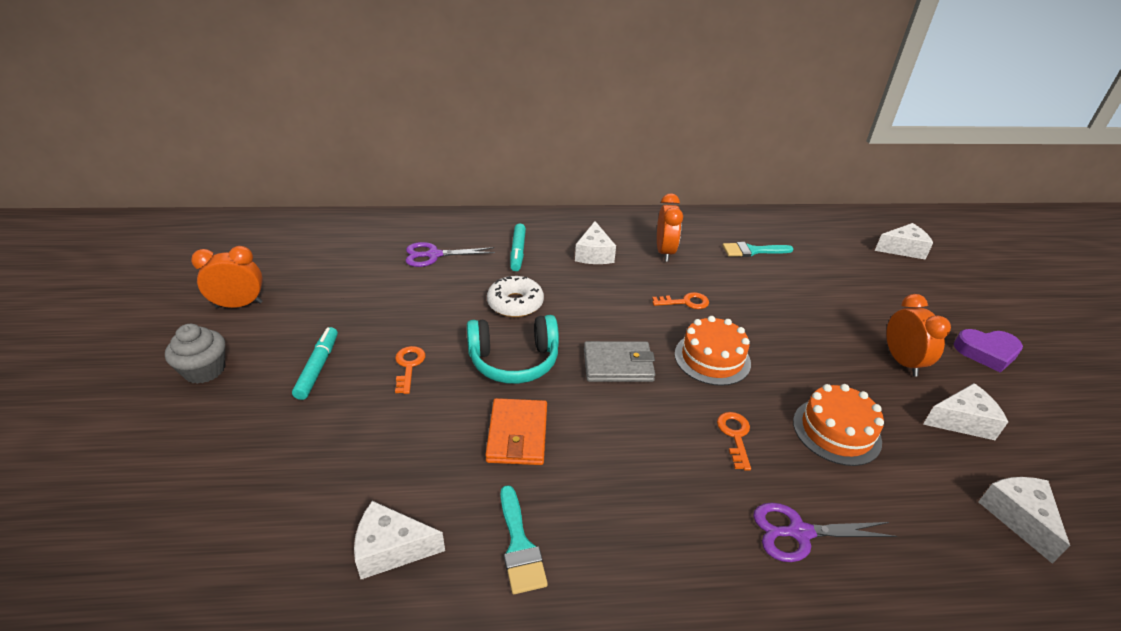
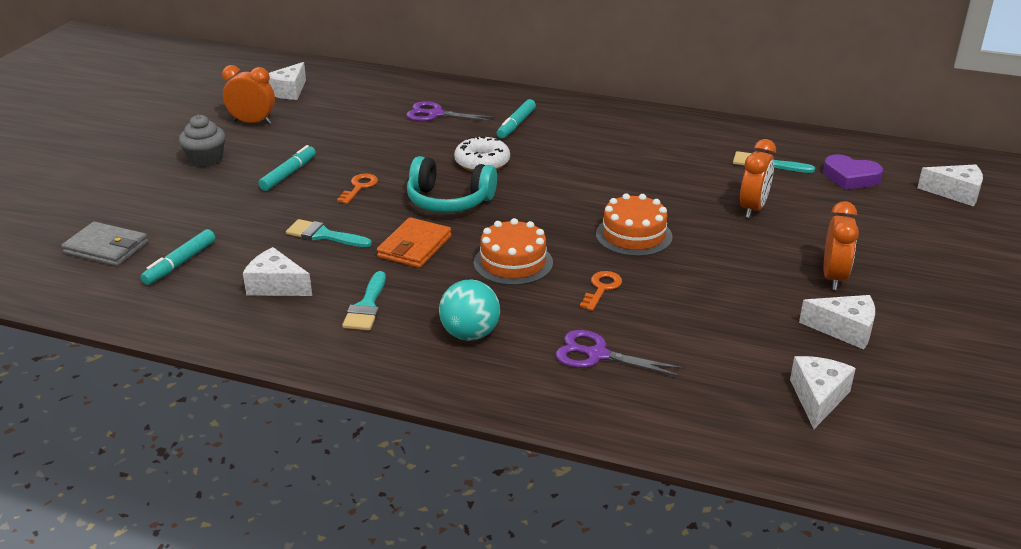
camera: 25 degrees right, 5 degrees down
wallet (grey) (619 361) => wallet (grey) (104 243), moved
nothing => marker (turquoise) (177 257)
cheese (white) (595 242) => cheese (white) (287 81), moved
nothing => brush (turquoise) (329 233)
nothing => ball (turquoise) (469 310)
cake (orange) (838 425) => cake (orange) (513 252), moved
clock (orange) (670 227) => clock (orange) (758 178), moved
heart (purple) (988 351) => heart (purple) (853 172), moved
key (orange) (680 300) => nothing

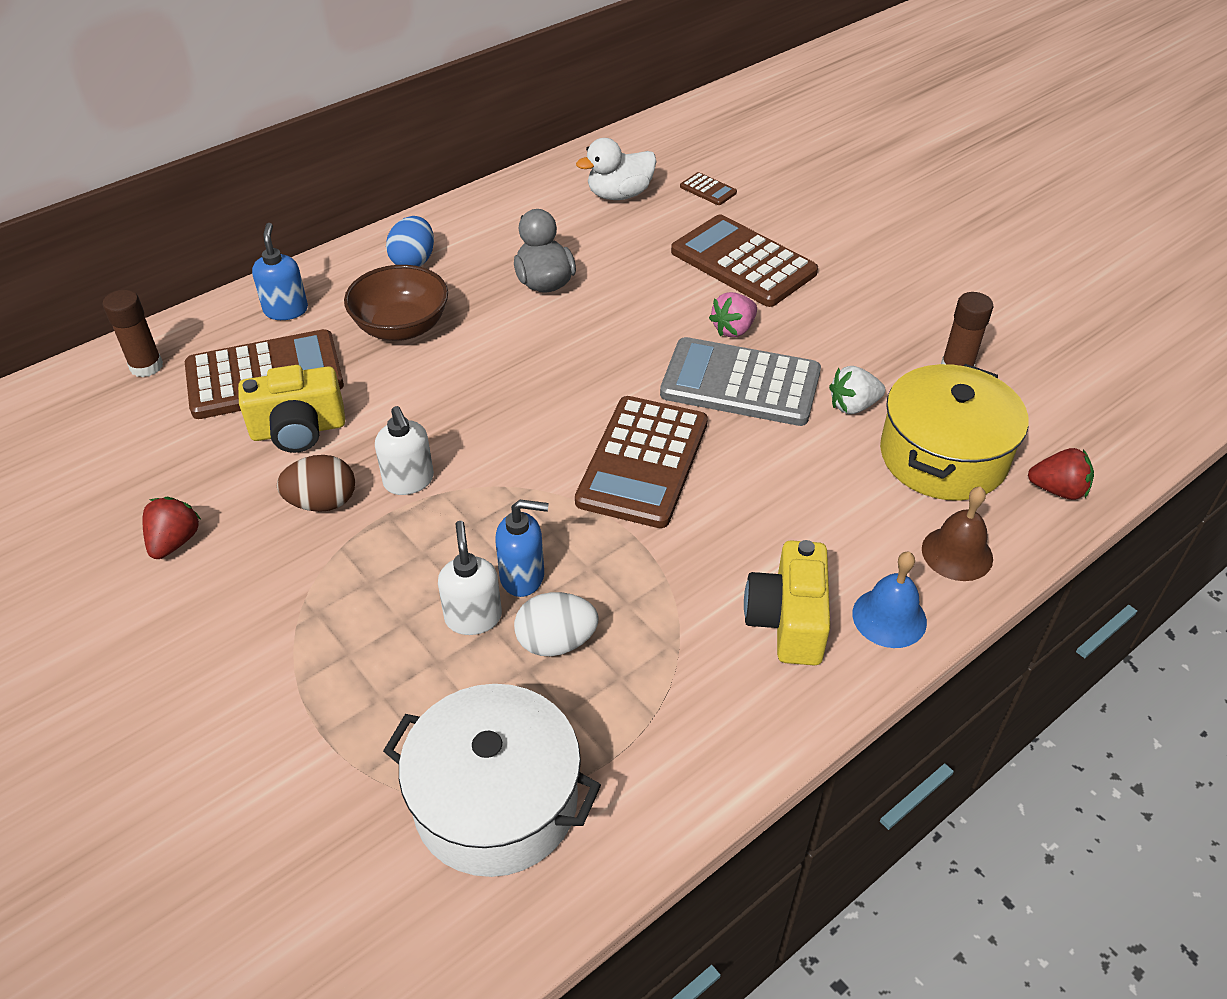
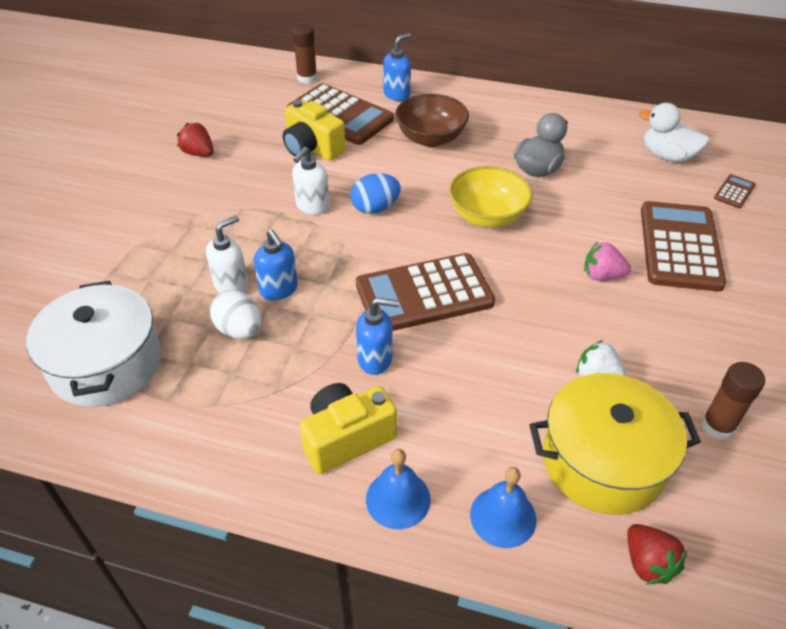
camera: 55 degrees right, 0 degrees up
strawberry (red) (171 528) => strawberry (red) (195 139), 120 degrees counterclockwise
egg (blue) (410 241) => egg (blue) (375 193), moved
nothing => soap dispenser (blue) (378 336)
nothing => bowl (yellow) (491 197)
bell (brown) (957 534) => bell (blue) (503 507)
calculator (brown) (708 188) => calculator (brown) (735 191), 150 degrees counterclockwise
egg (brown) (316 483) => nothing
calculator (grey) (740 381) => nothing

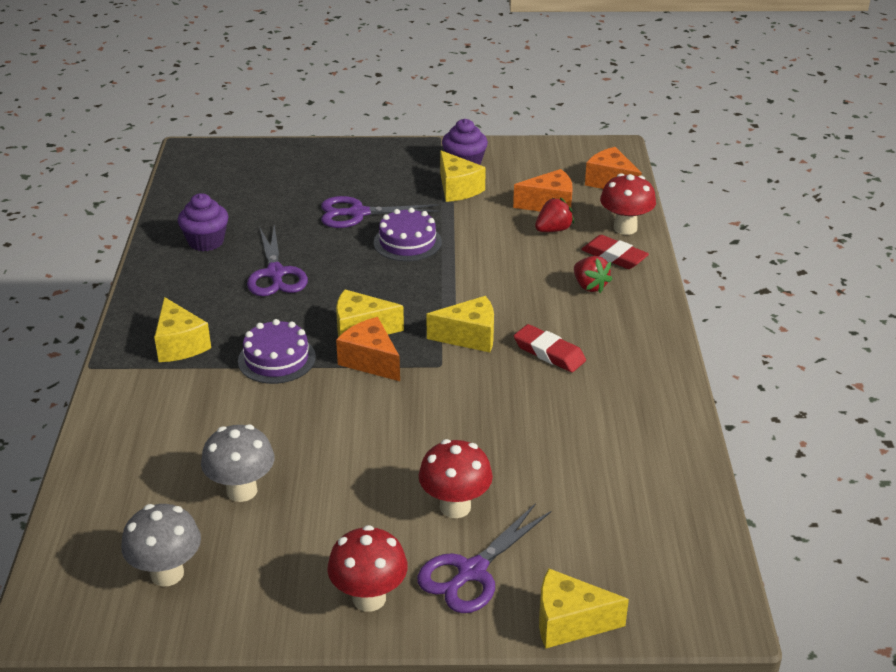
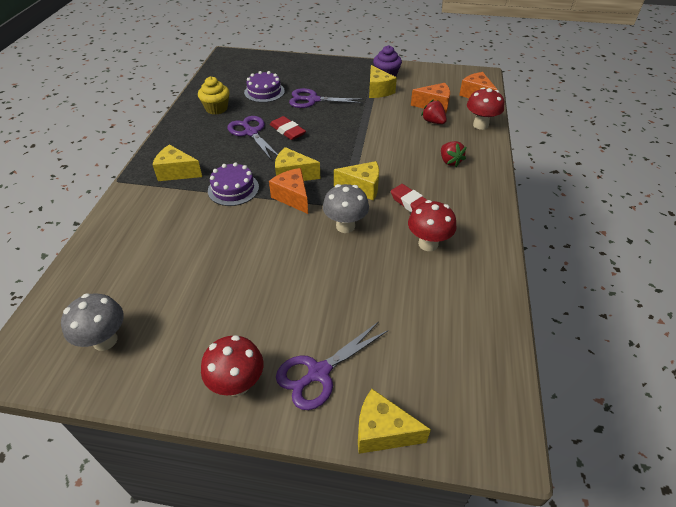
camera: 10 degrees right, 10 degrees up
cheese (yellow) (182 329) => cheese (yellow) (177 162), 120 degrees clockwise
cupcake (purple) (203 222) => cupcake (yellow) (214 95)
scissors (purple) (277 260) => scissors (purple) (252 138), 150 degrees clockwise
cake (purple) (408 235) => cake (purple) (264 87), moved
eraser (red) (615 252) => eraser (red) (288 128), moved
mushroom (grey) (238 463) => mushroom (grey) (346 208), moved
mushroom (red) (456 478) => mushroom (red) (432 225), moved
strawberry (red) (554 214) => strawberry (red) (434 111), 105 degrees counterclockwise

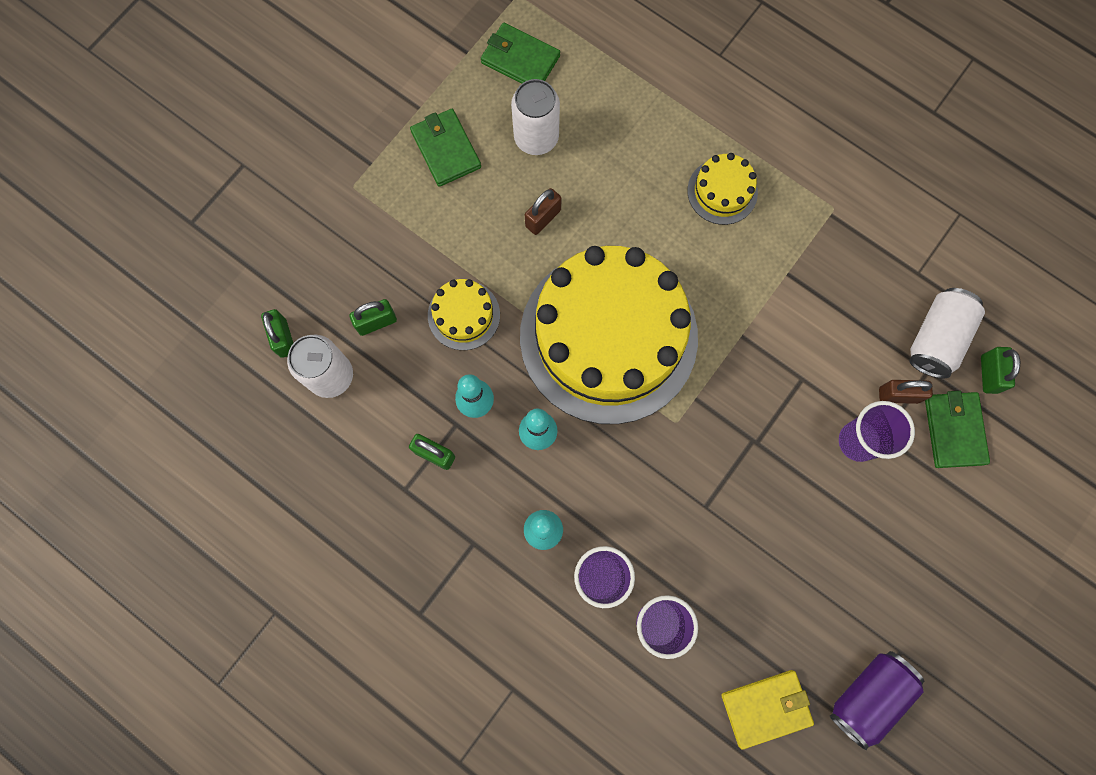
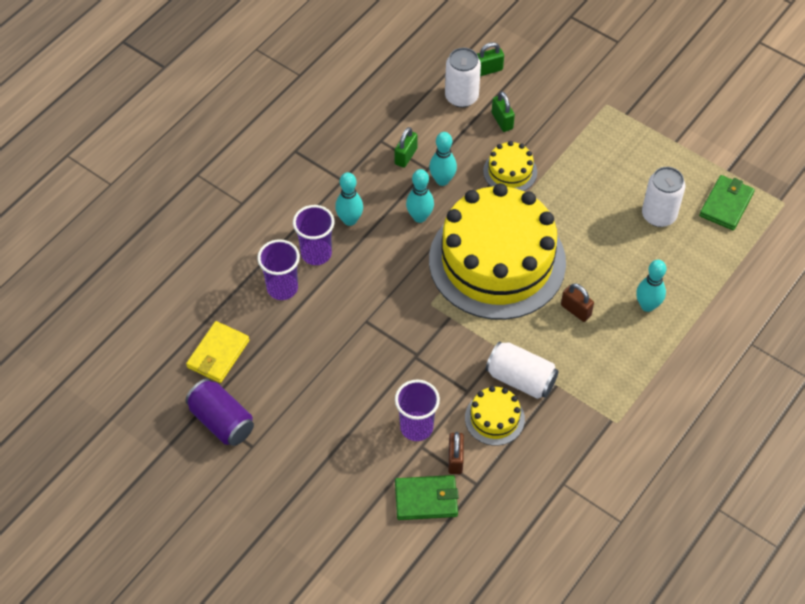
camera: 90 degrees right, 20 degrees down
wallet (yellow) (767 710) => wallet (yellow) (218 352), 45 degrees clockwise
cake (yellow) (722 189) => cake (yellow) (495 416), moved
can (white) (947 333) => can (white) (522 370), moved
padlock (brown) (543 211) => padlock (brown) (577 302), moved
nothing => bowling pin (turquoise) (651 286)
wallet (green) (445 148) => nothing
padlock (green) (1000 370) => nothing

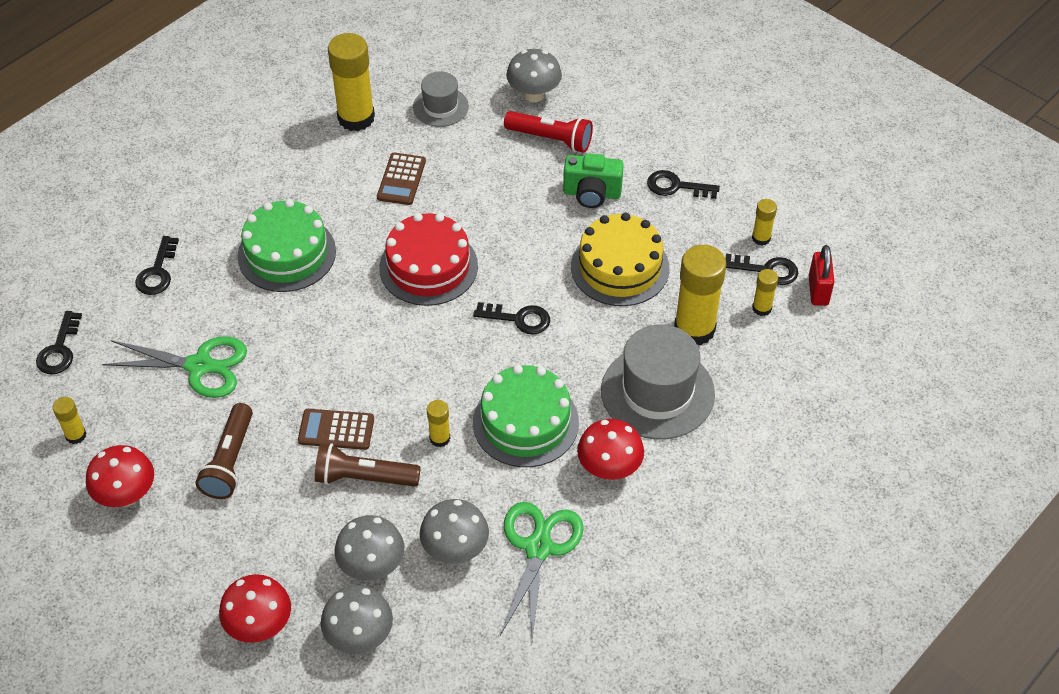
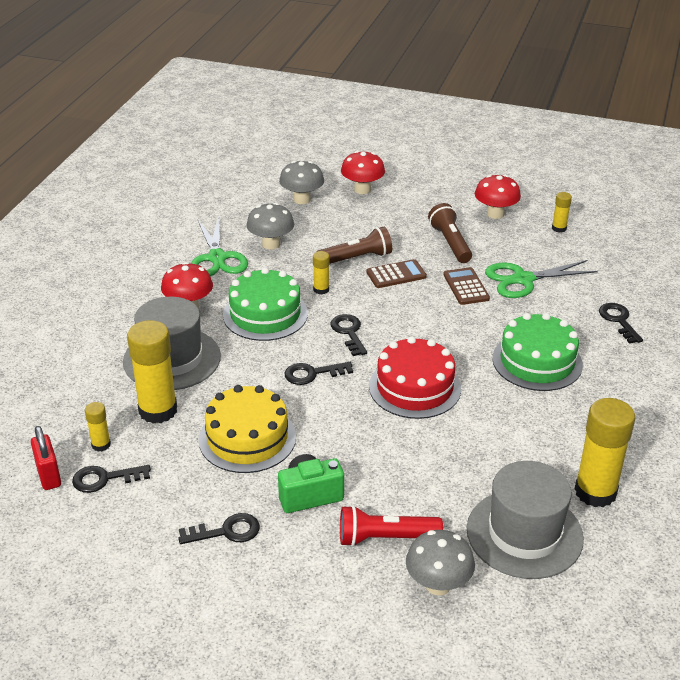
camera: 155 degrees right, 15 degrees down
key (black) (59 342) => key (black) (349 335), moved
calculator (brown) (401 179) => calculator (brown) (466 286), moved
hat (grey) (441 99) => hat (grey) (525 520), x1.77
mushroom (grey) (369 548) => nothing
glue stick (yellow) (764 222) => nothing

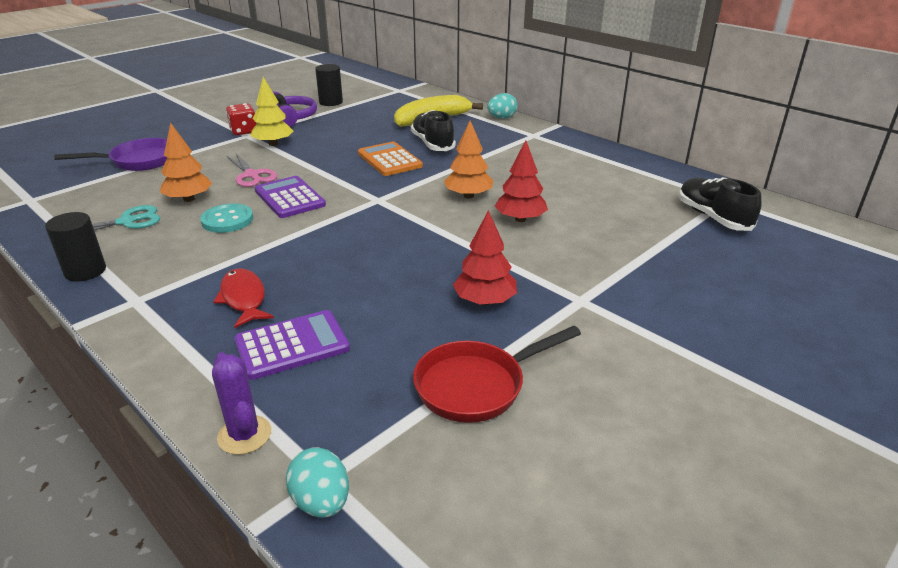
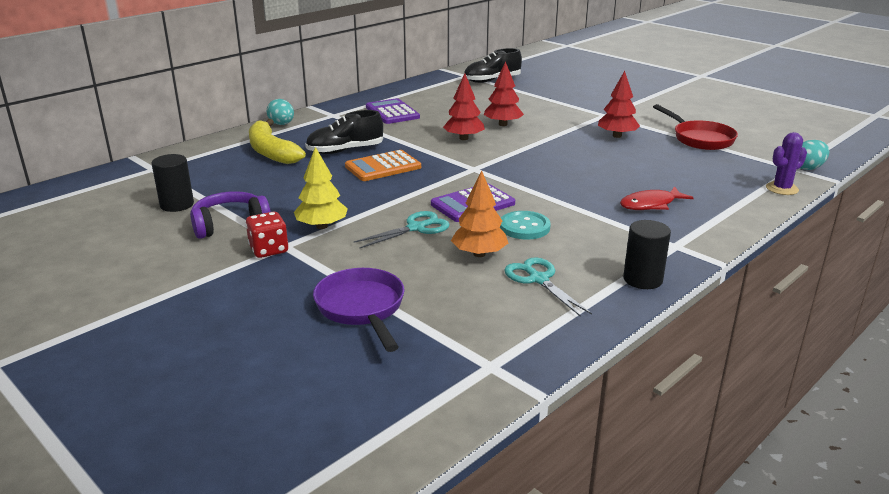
camera: 90 degrees left, 5 degrees down
scissors (pink) (251 170) => scissors (turquoise) (402 229)
calculator (purple) (292 345) => calculator (purple) (393 111), moved
tree (orange) (468 160) => tree (red) (464 106)

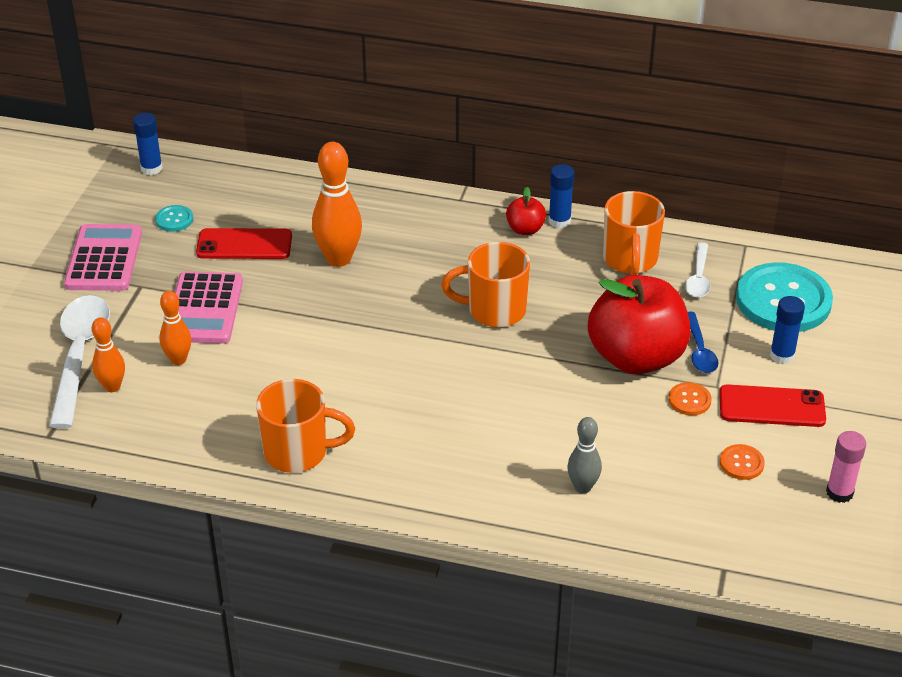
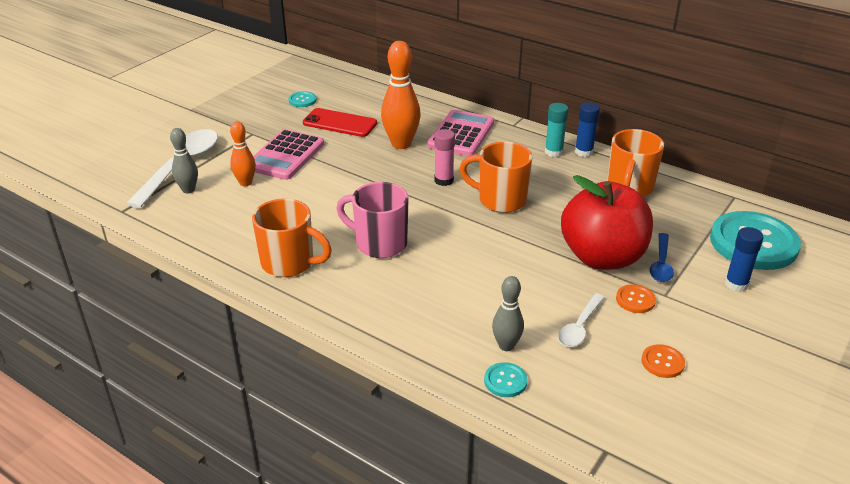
camera: 20 degrees right, 5 degrees down
bowling pin (orange) (108 354) => bowling pin (grey) (184 161)
nothing => mug (pink) (372 220)
calculator (pink) (103 257) => calculator (pink) (460 133), moved
glue stick (pink) (846 467) => glue stick (pink) (444 157), moved
nothing => button (turquoise) (506 379)
apple (red) (526 211) => glue stick (turquoise) (556 130)
spoon (white) (697 270) => spoon (white) (581 320), moved
glue stick (blue) (148 144) => nothing
phone (red) (772 405) => nothing

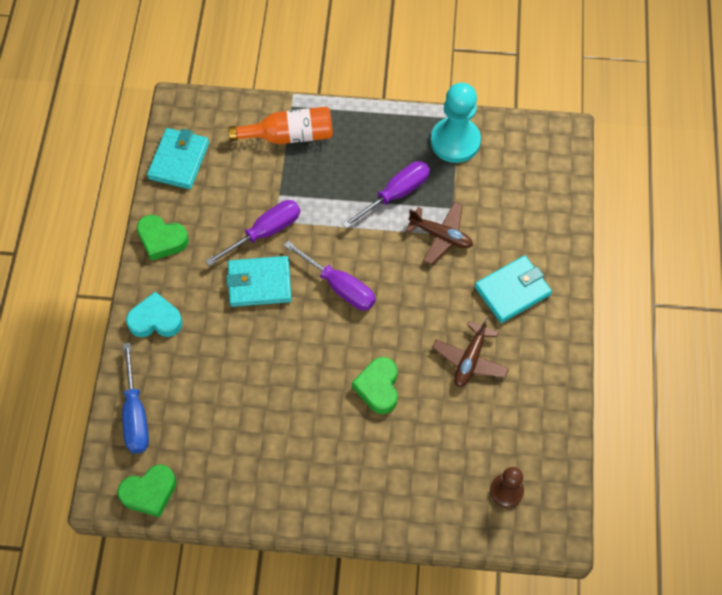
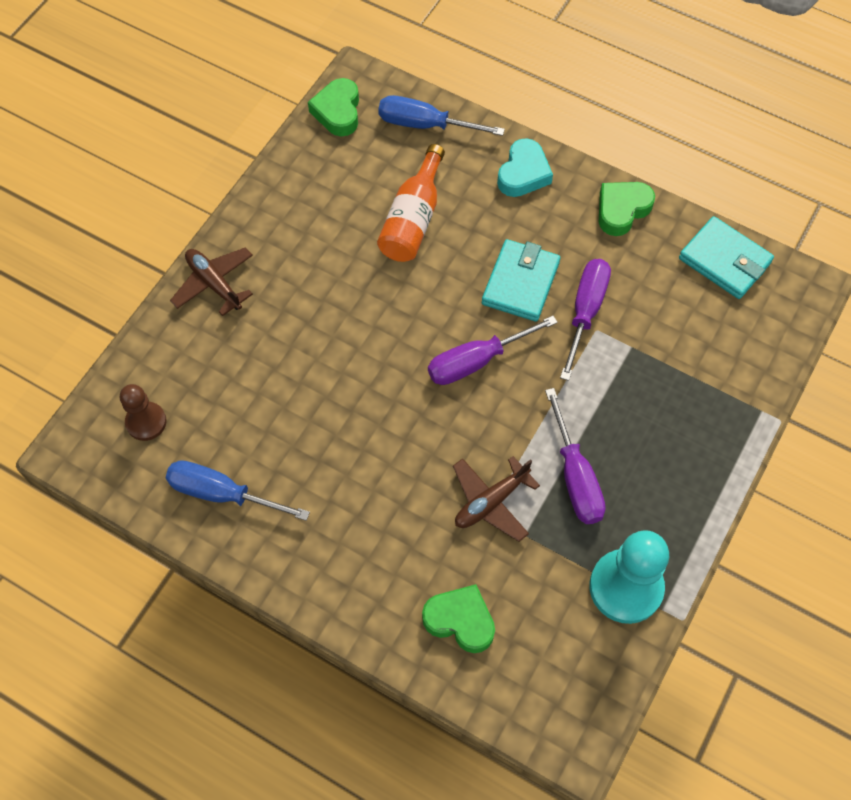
camera: 115 degrees right, 0 degrees up
nothing => screwdriver (blue) (238 490)
plane (brown) (470 352) => plane (brown) (211 281), moved
bottle (orange) (280 125) => bottle (orange) (411 203), moved
heart (green) (375 385) => heart (green) (458 618), moved
screwdriver (purple) (252 233) => screwdriver (purple) (585 320), 150 degrees counterclockwise
wallet (turquoise) (513 289) => nothing

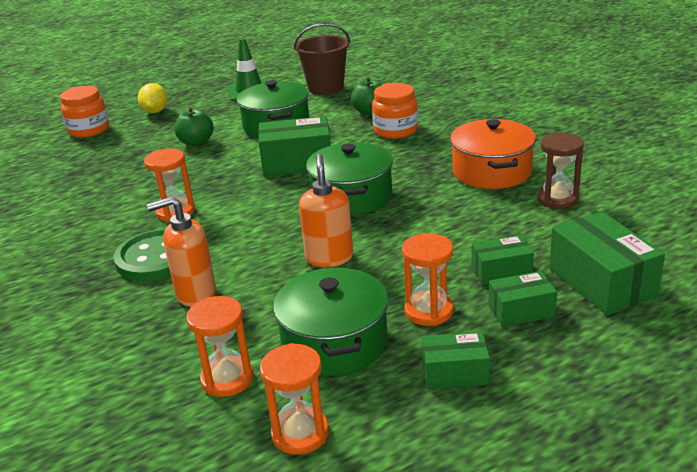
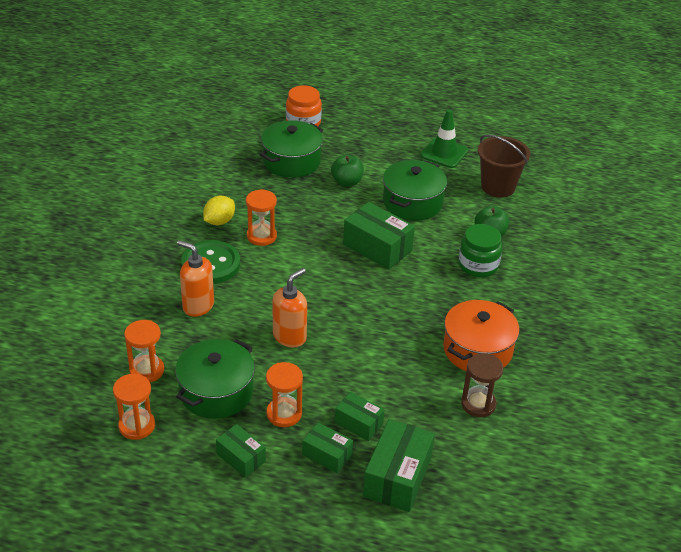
camera: 40 degrees right, 10 degrees up
lemon (yellow) (153 98) => lemon (yellow) (219 210), moved
pot (green) (349 179) => pot (green) (291 149), moved
jar (orange) (395 111) => jar (green) (480 250)

